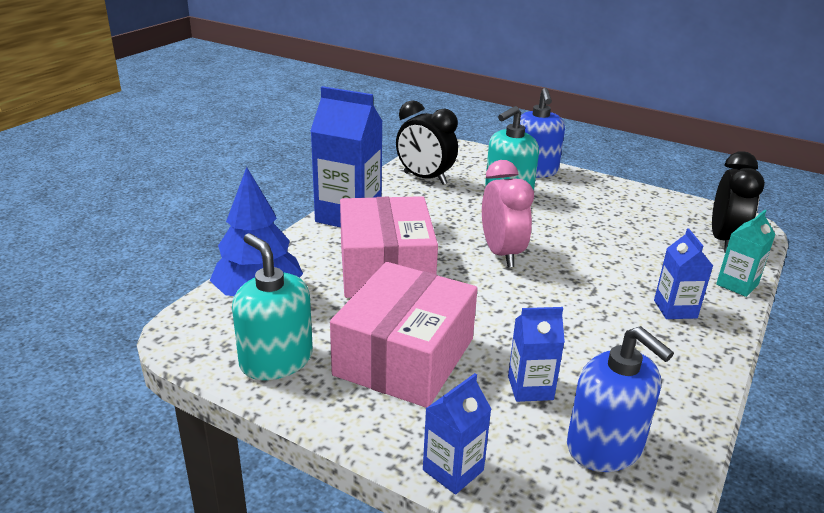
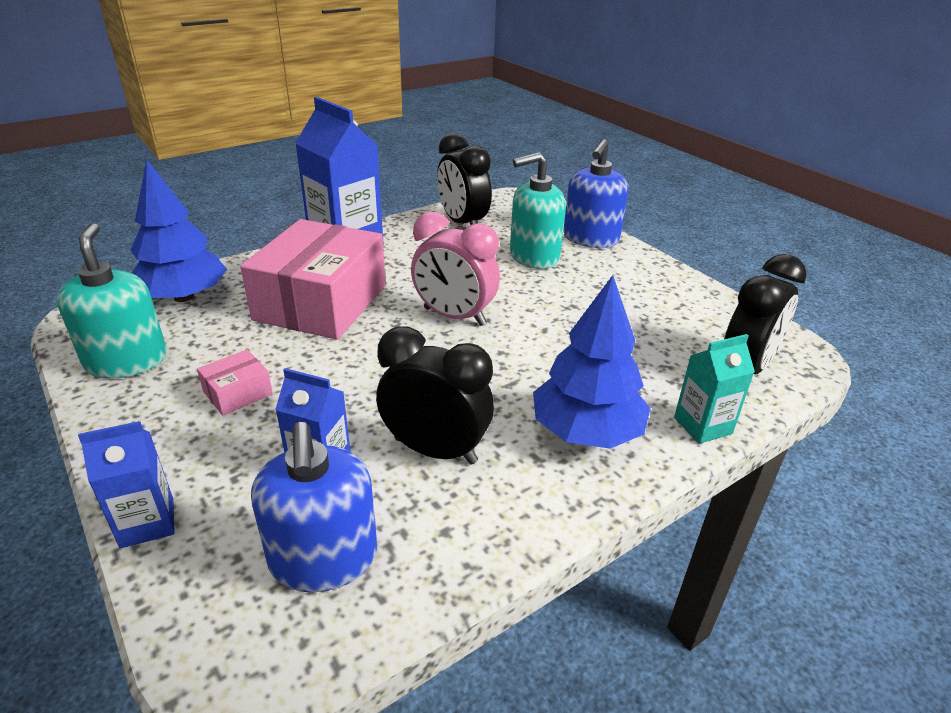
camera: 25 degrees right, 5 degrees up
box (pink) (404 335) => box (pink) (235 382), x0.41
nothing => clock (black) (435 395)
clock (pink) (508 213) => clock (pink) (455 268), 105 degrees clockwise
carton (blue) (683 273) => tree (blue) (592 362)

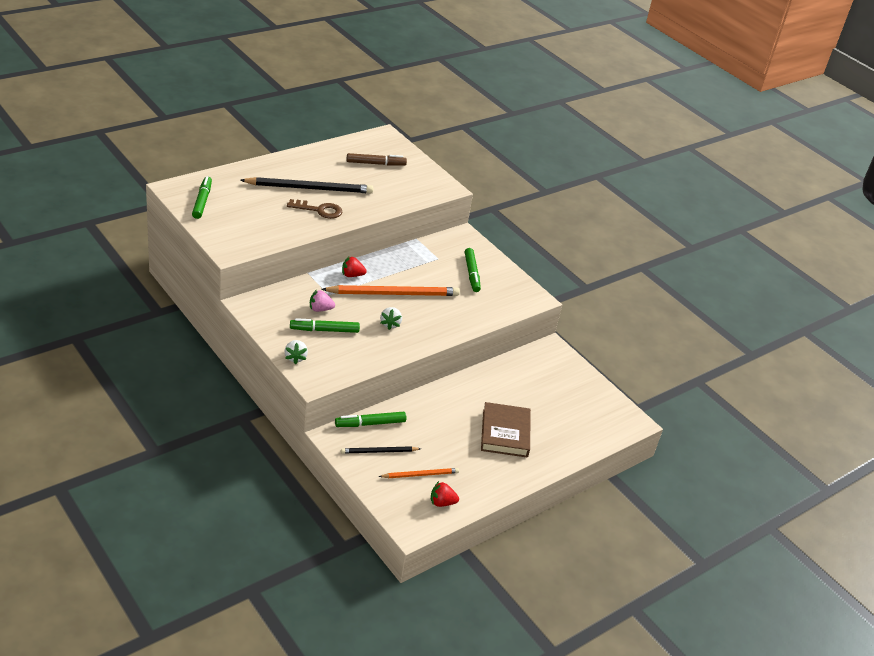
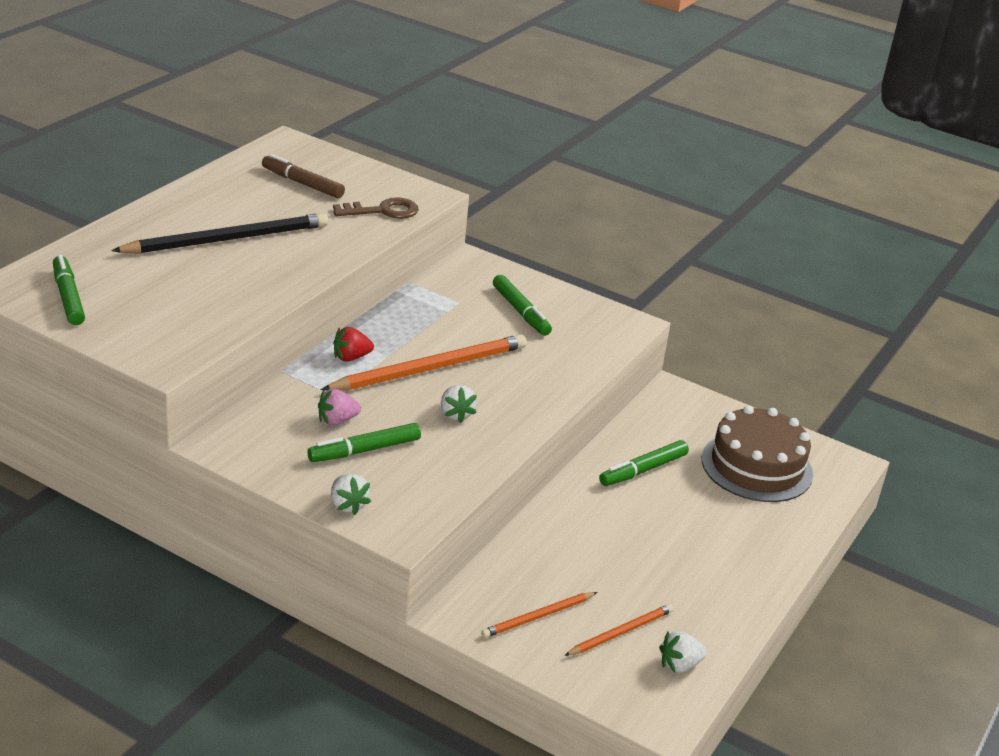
camera: 20 degrees left, 5 degrees down
marker (brown) (377 159) => marker (brown) (303 176), 120 degrees counterclockwise
key (brown) (314 209) => key (brown) (376 208), moved
pencil (black) (381 449) => pencil (orange) (539 615)
marker (green) (370 419) => marker (green) (644 463), moved
strawberry (red) (445 494) => strawberry (white) (683 652)
nothing => cake (brown) (757 453)
book (brown) (506 430) => nothing

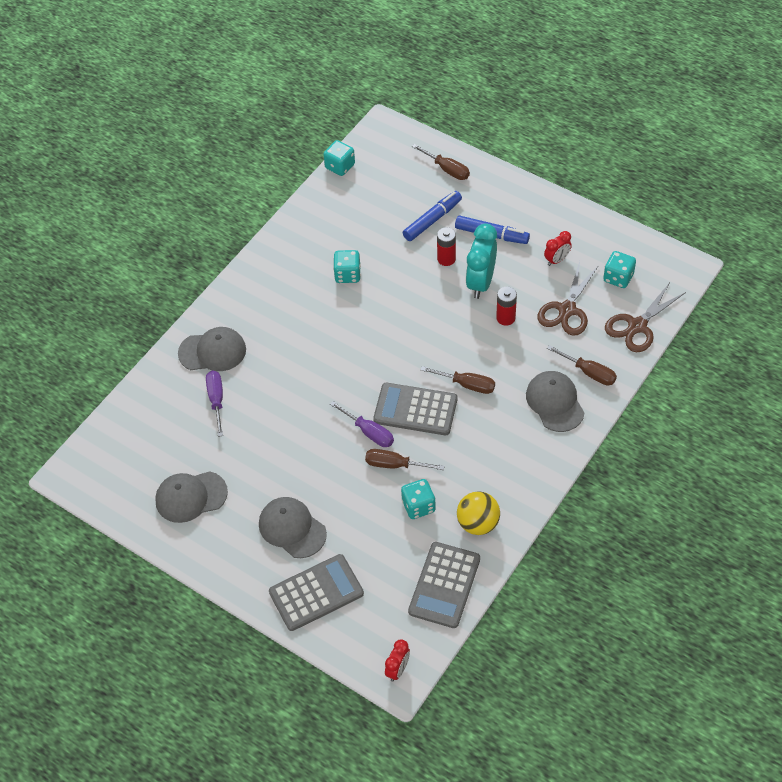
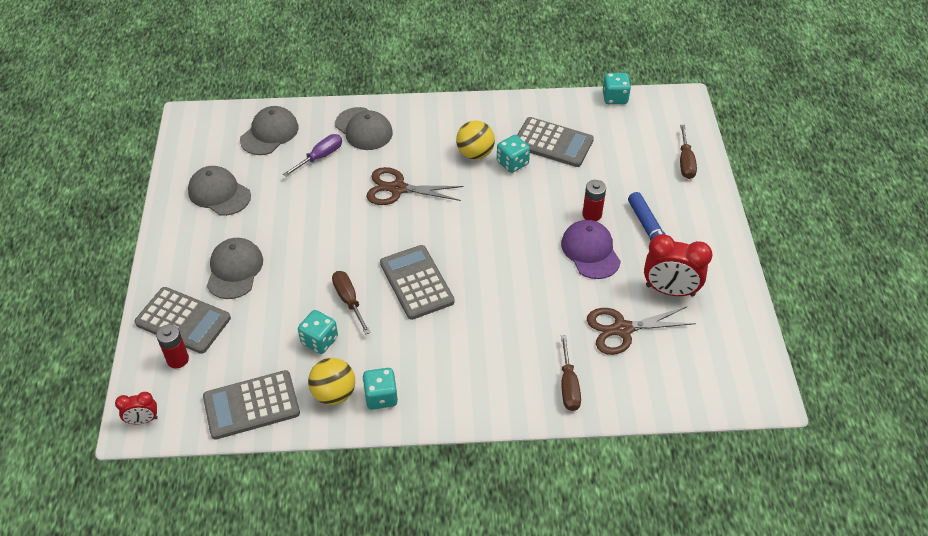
camera: 50 degrees right, 5 degrees down
battery (red) (506 306) => battery (red) (172 346), moved
cap (grey) (555 401) => cap (grey) (269 130), moved
dice (turquoise) (619 269) => dice (turquoise) (380 389), moved
scissors (brown) (645 317) => scissors (brown) (414 186), moved
nothing => ball (yellow) (475 139)
nothing => calculator (grey) (555 142)
clock (turquoise) (481 261) => cap (purple) (591 249)
clock (red) (558 248) => clock (red) (678 265), x1.86
screwdriver (purple) (362 424) => nothing
marker (blue) (432 216) => nothing
screwdriver (brown) (458 380) => nothing

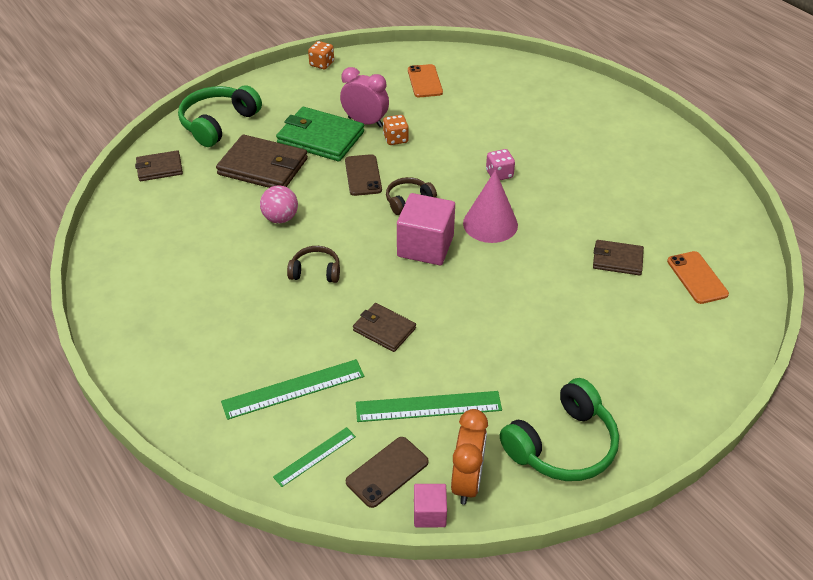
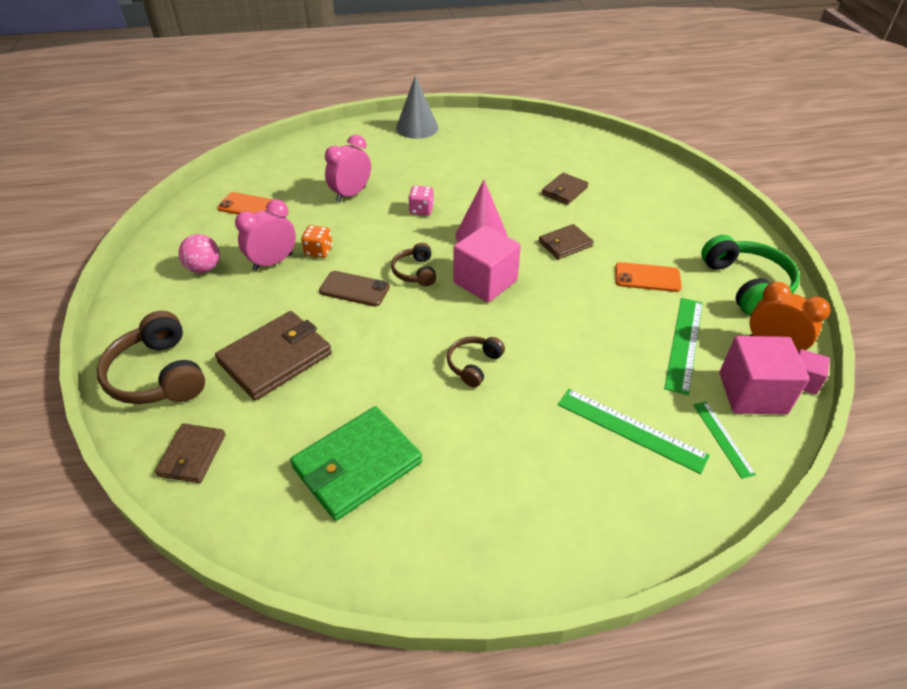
camera: 65 degrees left, 0 degrees up
headphones (green) (220 116) => headphones (brown) (151 357)
ball (pink) (279 204) => ball (pink) (199 253), moved
wallet (green) (320 134) => wallet (green) (356 463), moved
nothing => clock (pink) (348 168)
nothing => cone (grey) (417 107)
wallet (brown) (384 327) => wallet (brown) (566 241), moved
ruler (green) (292 389) => ruler (green) (634 431), 60 degrees counterclockwise
phone (orange) (698 277) => phone (orange) (648 277), moved
phone (brown) (387 472) => cube (pink) (764 375)
dice (orange) (321 55) => nothing

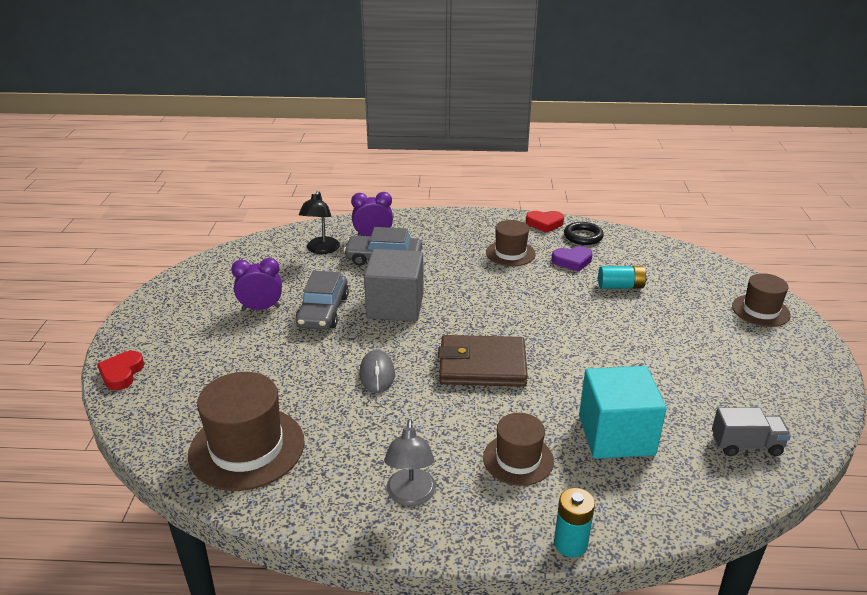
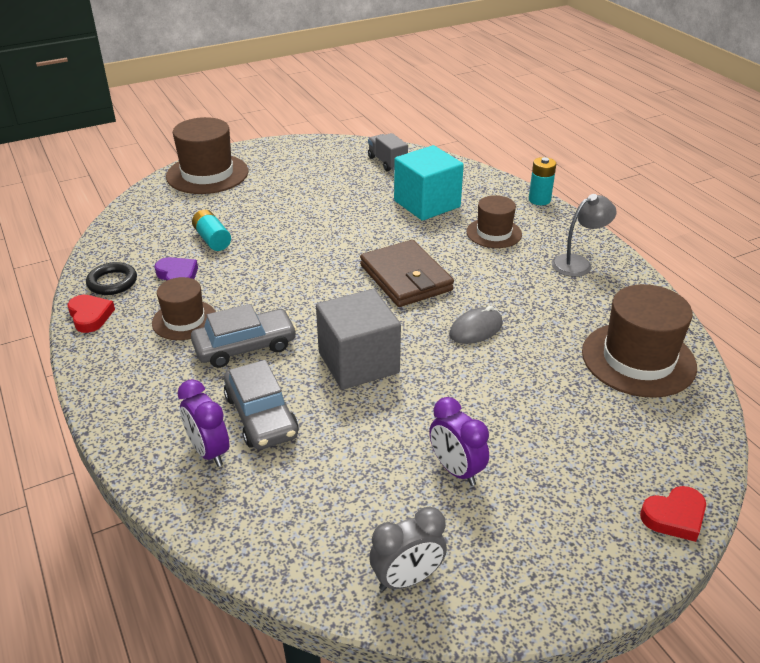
camera: 120 degrees left, 5 degrees up
hat (brown) (761 300) => hat (brown) (207 155), x1.65
car (grey) (322 300) => car (grey) (244 336), moved
nothing => clock (grey) (408 548)
lamp (black) (319 222) => nothing

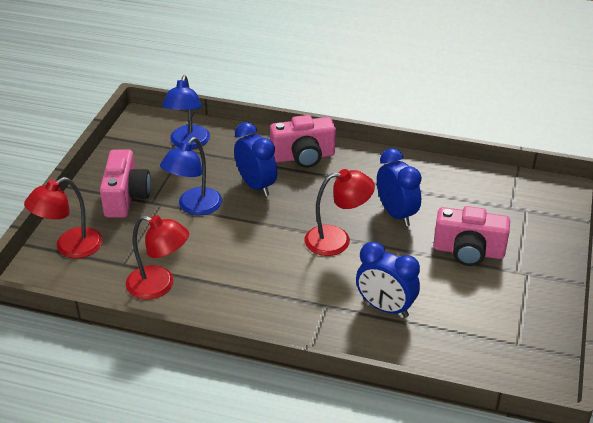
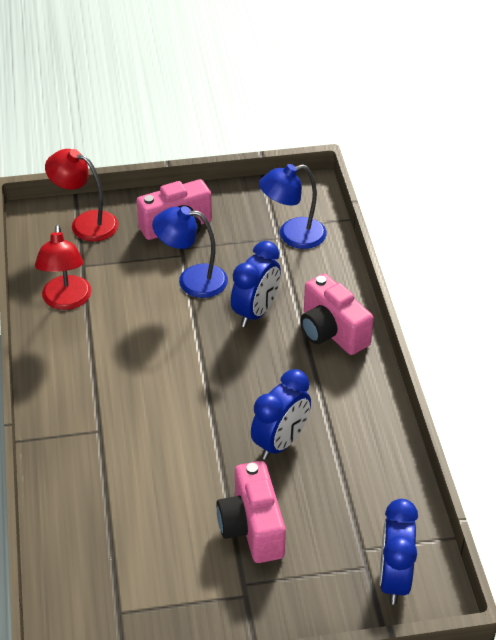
camera: 65 degrees right, 5 degrees up
clock (blue) (388 280) => clock (blue) (398 552), moved
lamp (red) (340 212) => nothing

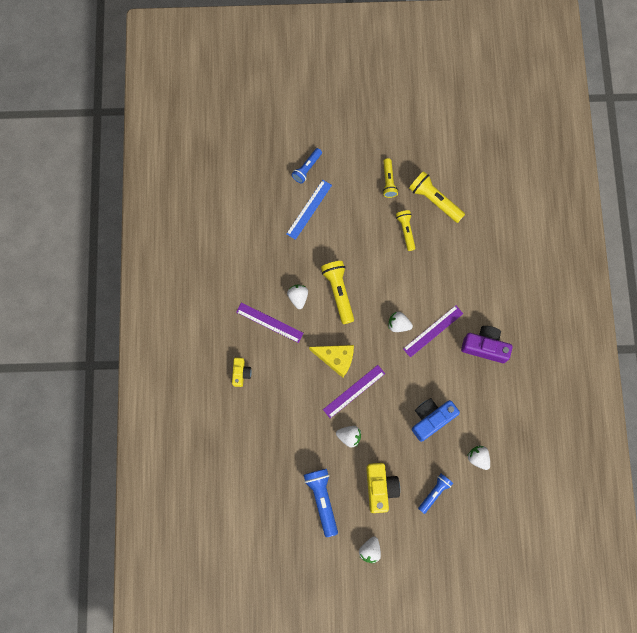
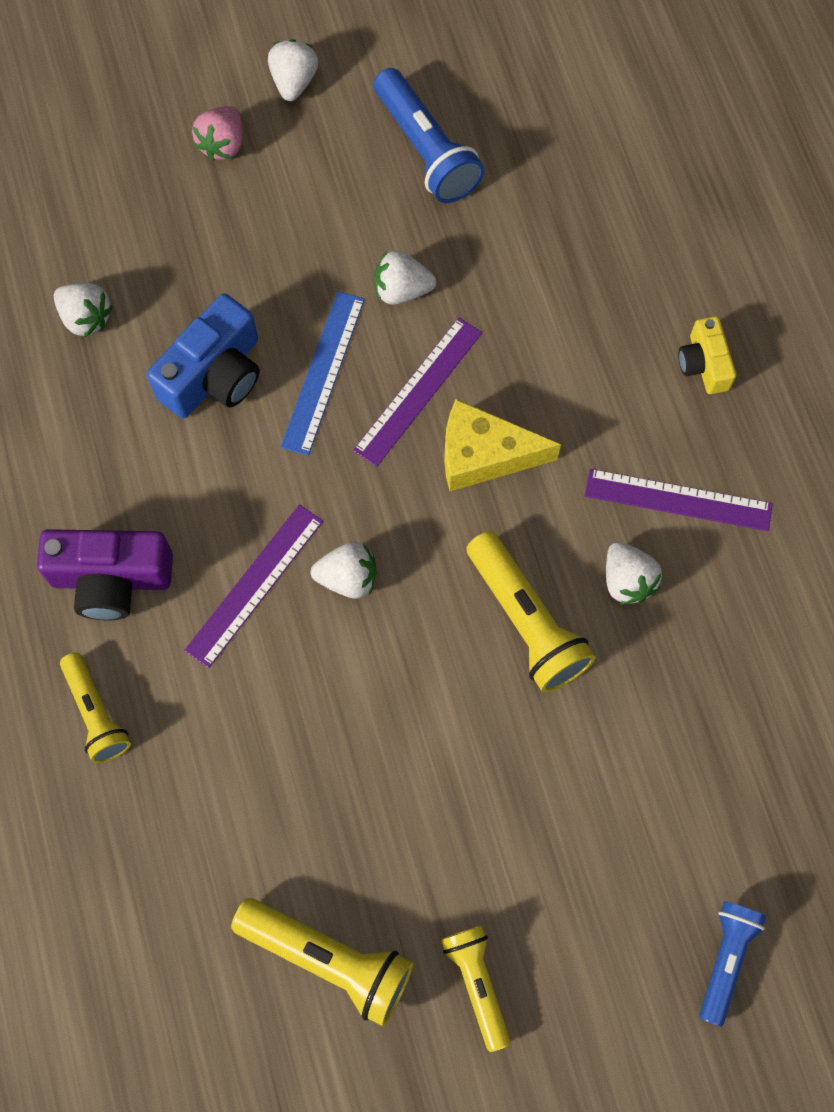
camera: 165 degrees right, 5 degrees down
flashlight (yellow) (405 230) => flashlight (yellow) (95 707), moved
nothing => strawberry (pink) (217 133)
ruler (blue) (309 210) => ruler (blue) (323 373), moved
camera (yellow) (383 488) => nothing
flashlight (blue) (435 494) => nothing

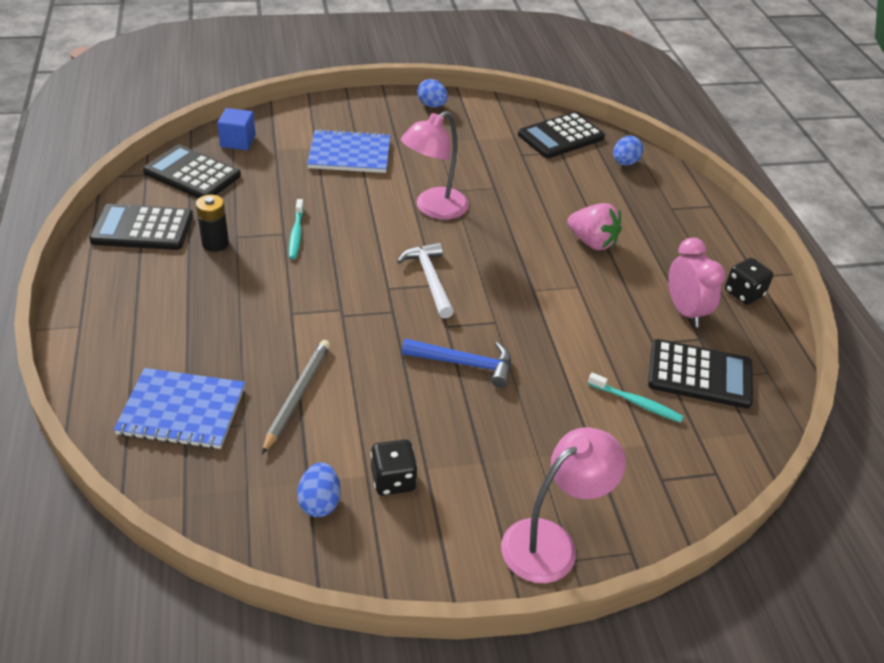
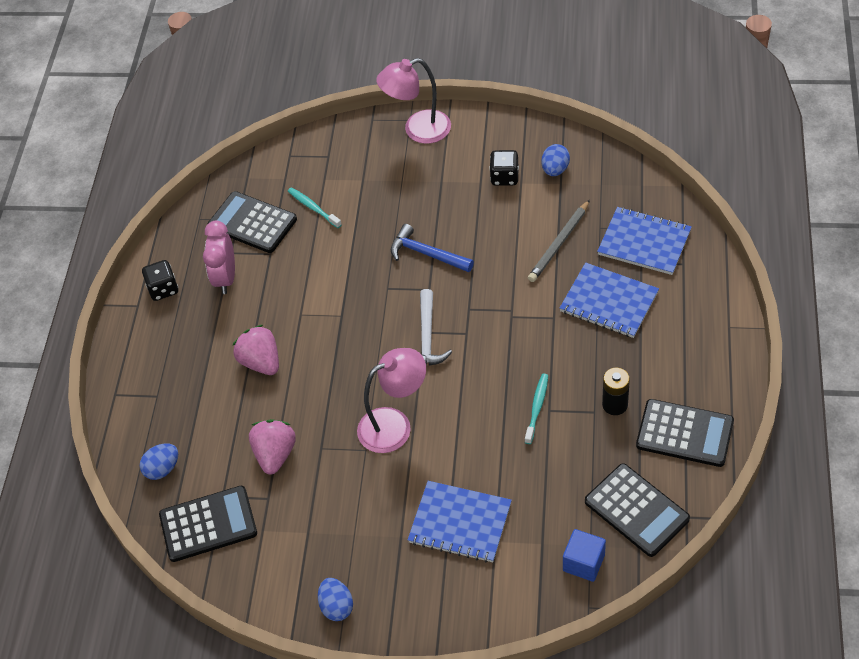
camera: 155 degrees left, 10 degrees up
nothing => strawberry (pink) (272 446)
nothing => notebook (blue) (609 300)

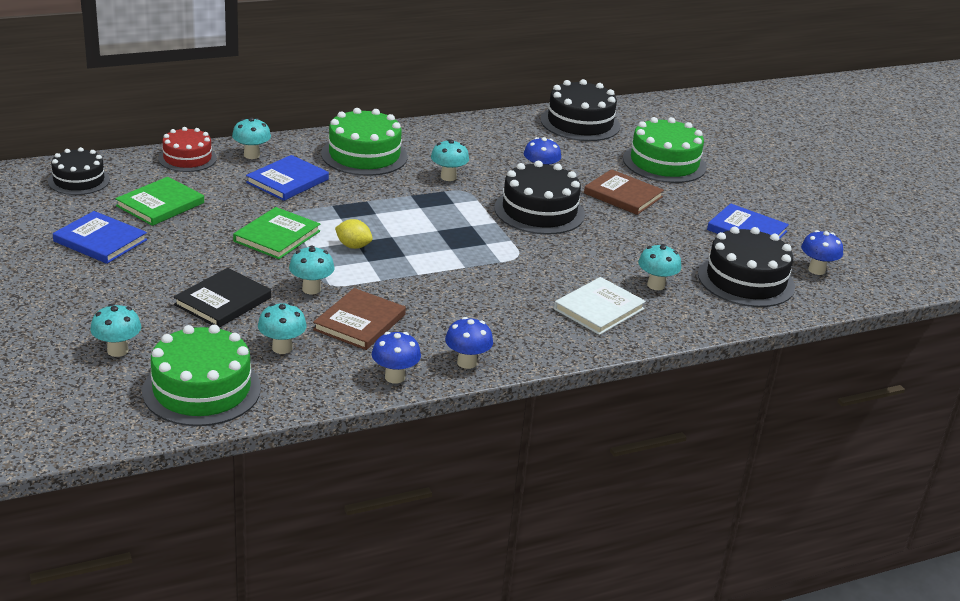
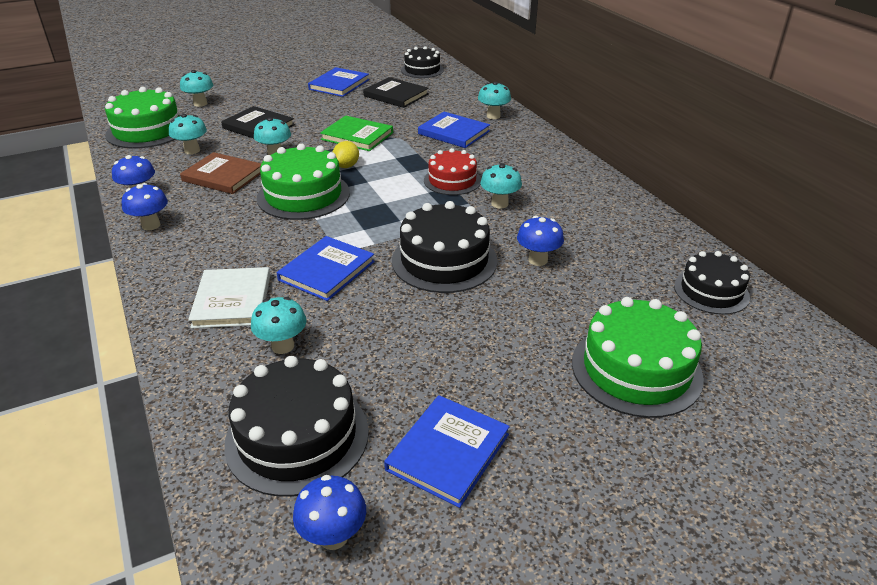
camera: 90 degrees right, 5 degrees up
book (white) (600 306) => book (white) (229 298), 45 degrees clockwise
cake (green) (364 142) => cake (green) (303 181), moved
nothing => book (blue) (326 268)
book (green) (159 201) => book (black) (396 92)
cake (red) (187 149) => cake (red) (452 171), moved
cake (black) (580 110) => cake (black) (712 283), x0.65
book (brown) (624 192) => nothing

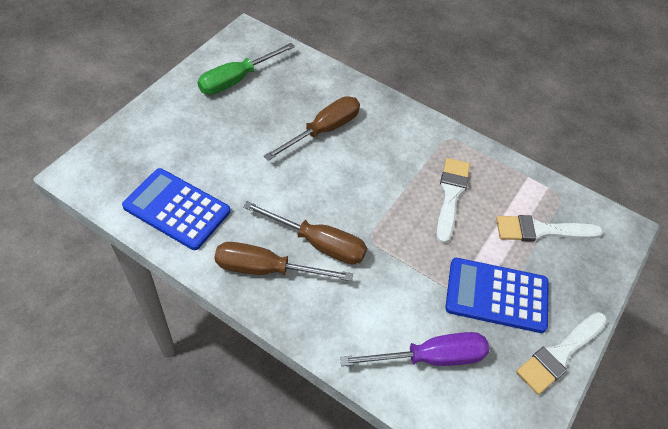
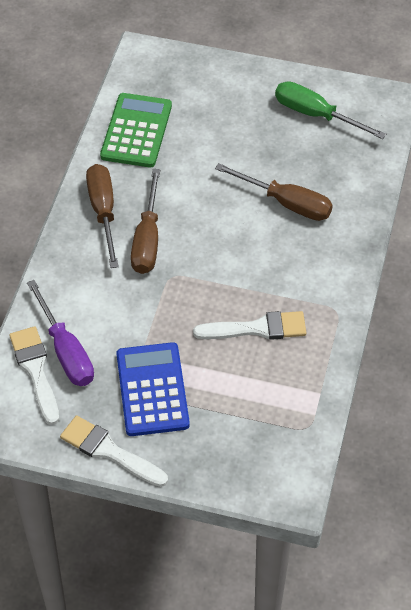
camera: 75 degrees right, 0 degrees up
brush (white) (549 228) => brush (white) (34 375), moved
calculator (blue) (176 209) => calculator (green) (136 130)

